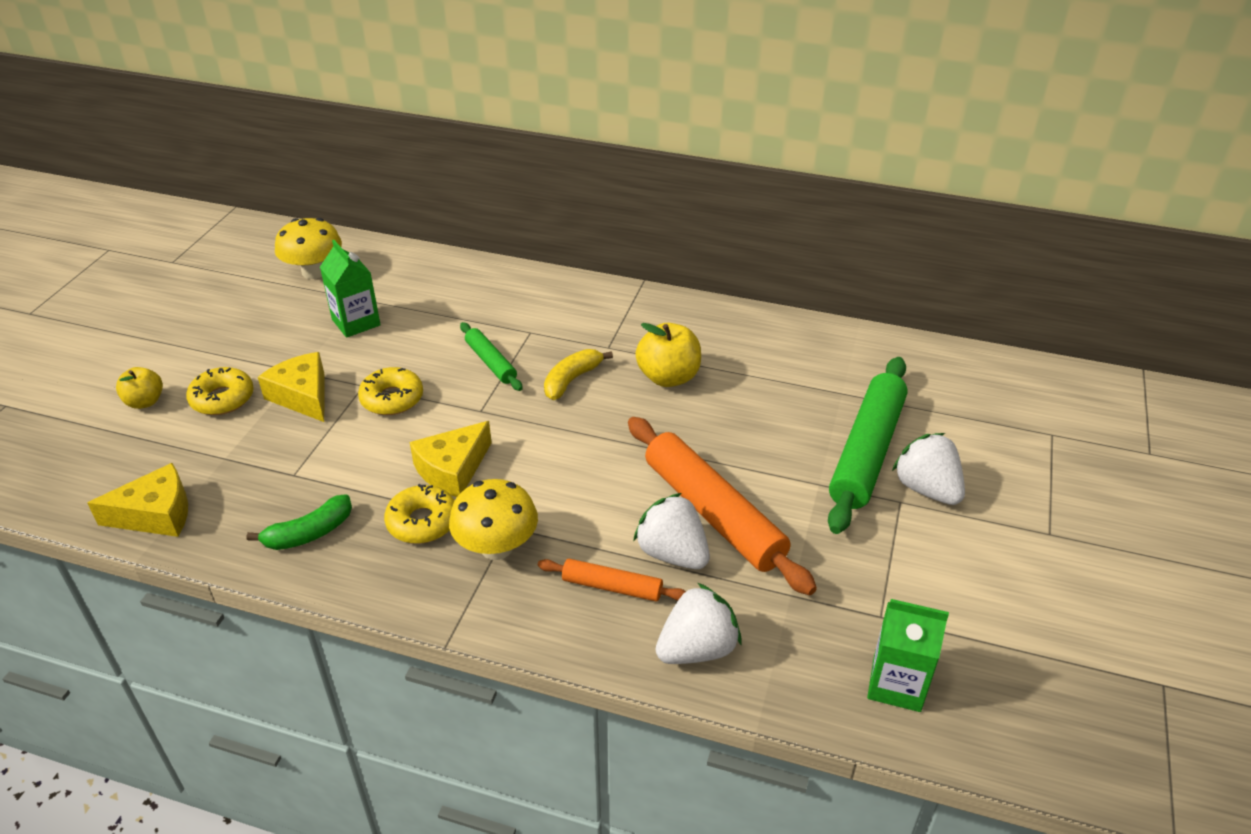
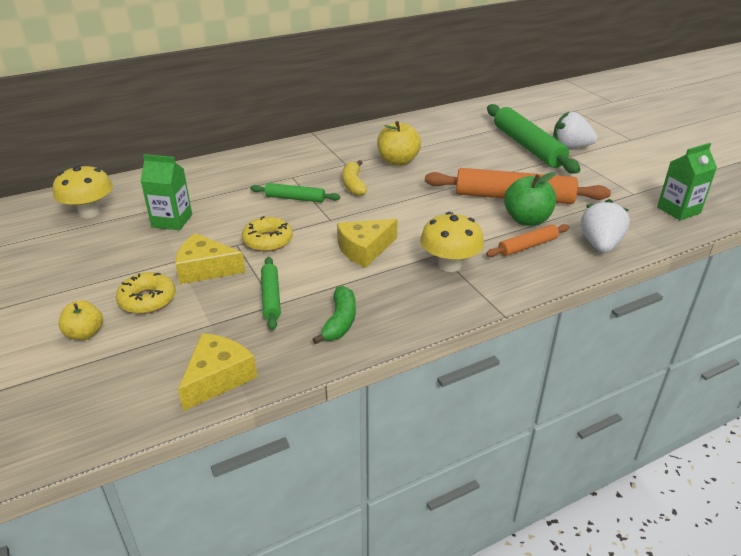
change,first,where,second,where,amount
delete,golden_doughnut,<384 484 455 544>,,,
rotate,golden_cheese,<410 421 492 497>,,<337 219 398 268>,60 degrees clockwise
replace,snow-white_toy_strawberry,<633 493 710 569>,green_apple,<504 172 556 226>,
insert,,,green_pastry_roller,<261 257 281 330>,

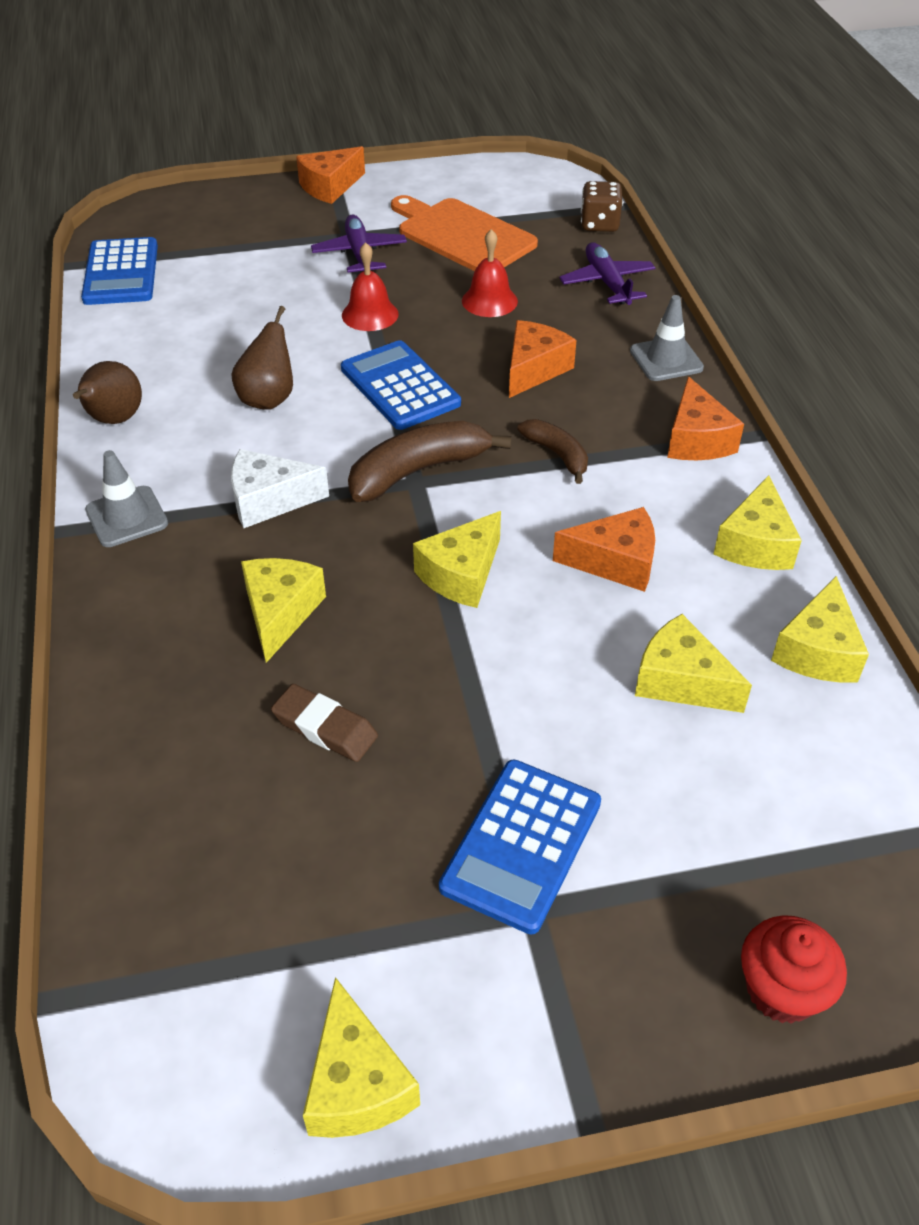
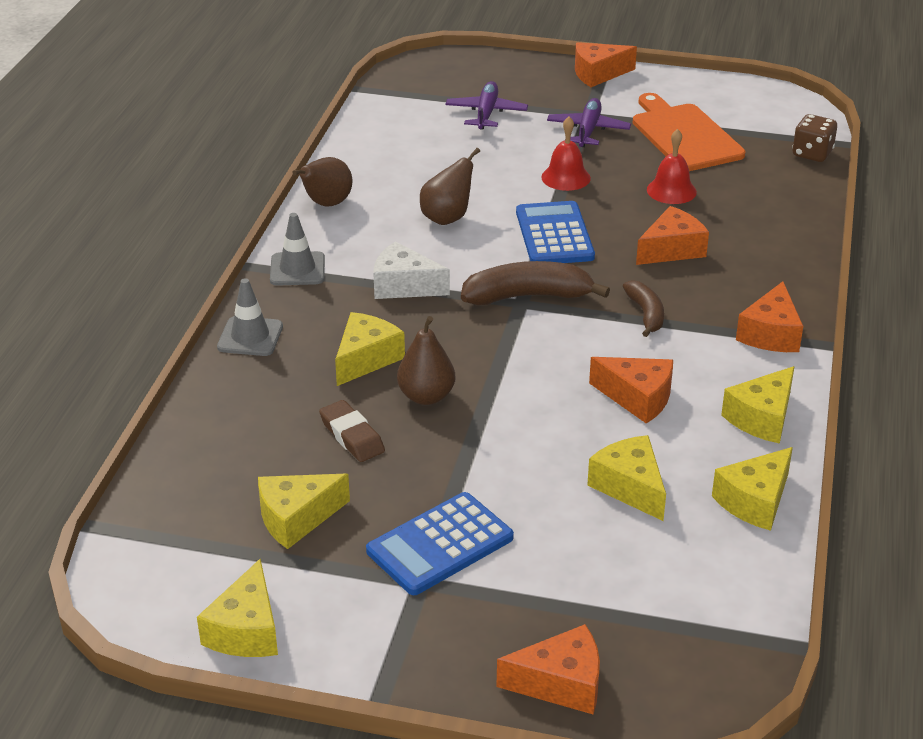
change,first,where,second,where,amount
delete,cobalt_pocket_calculator,<81 237 158 305>,,,
move,golden_cheese,<413 511 501 608>,,<258 474 350 549>,
move,violet_plane,<559 242 656 305>,,<446 81 528 130>,
move,grey_safety_cone,<630 295 704 381>,,<217 278 283 356>,
replace,scarlet_muffin,<741 915 847 1024>,orange-coloured_cheese,<497 624 600 714>,
insert,,,dark_brown_pear,<397 316 455 405>,

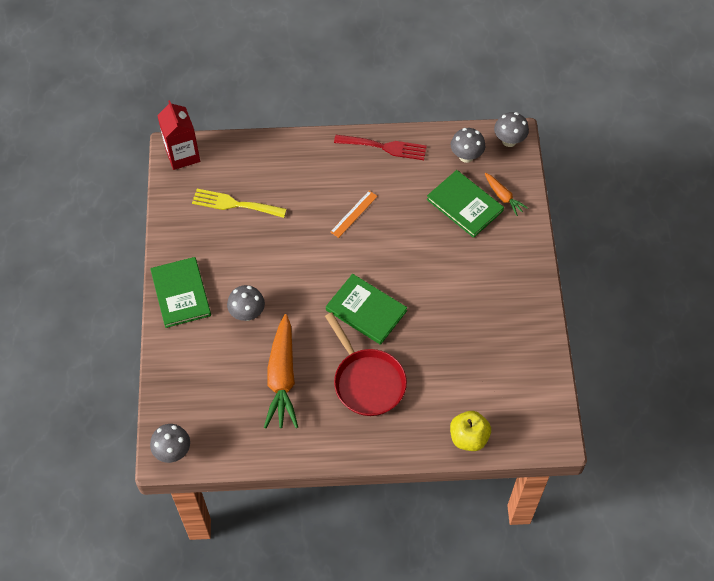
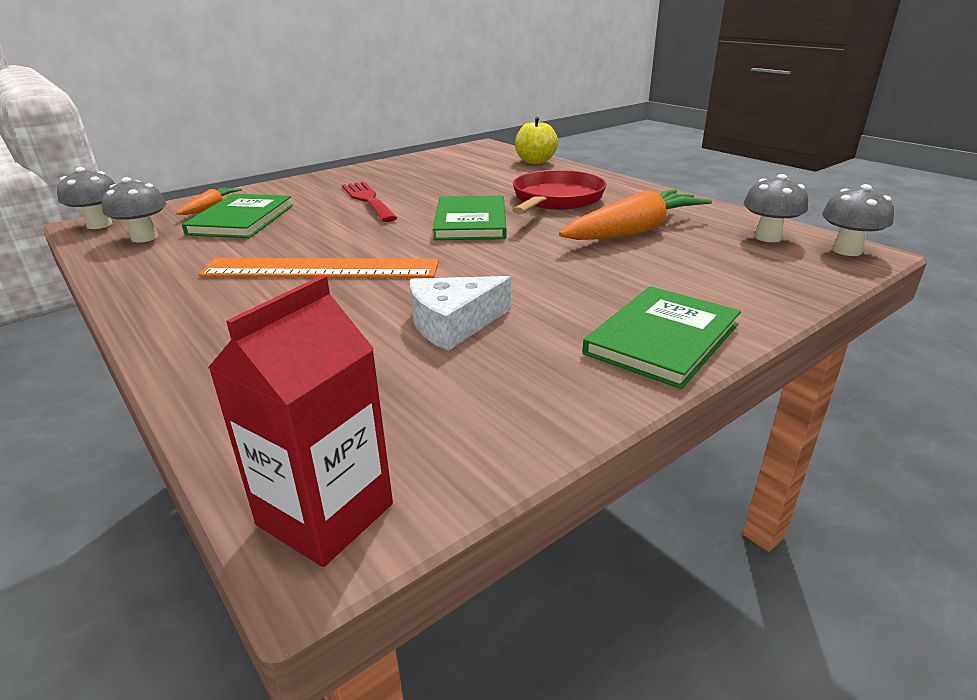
change,first,where,second,where,amount
delete,golden_dinner_fork,<192 189 287 218>,,,
move,grey_toadstool,<227 285 265 321>,,<743 174 808 242>,
resize,orange-coloured_straightedge,<330 191 378 238>,,<198 258 439 278>,x2.06
move,scarlet_dinner_fork,<334 135 427 160>,,<342 182 397 222>,
insert,,,snow-white_cheese,<410 276 511 351>,

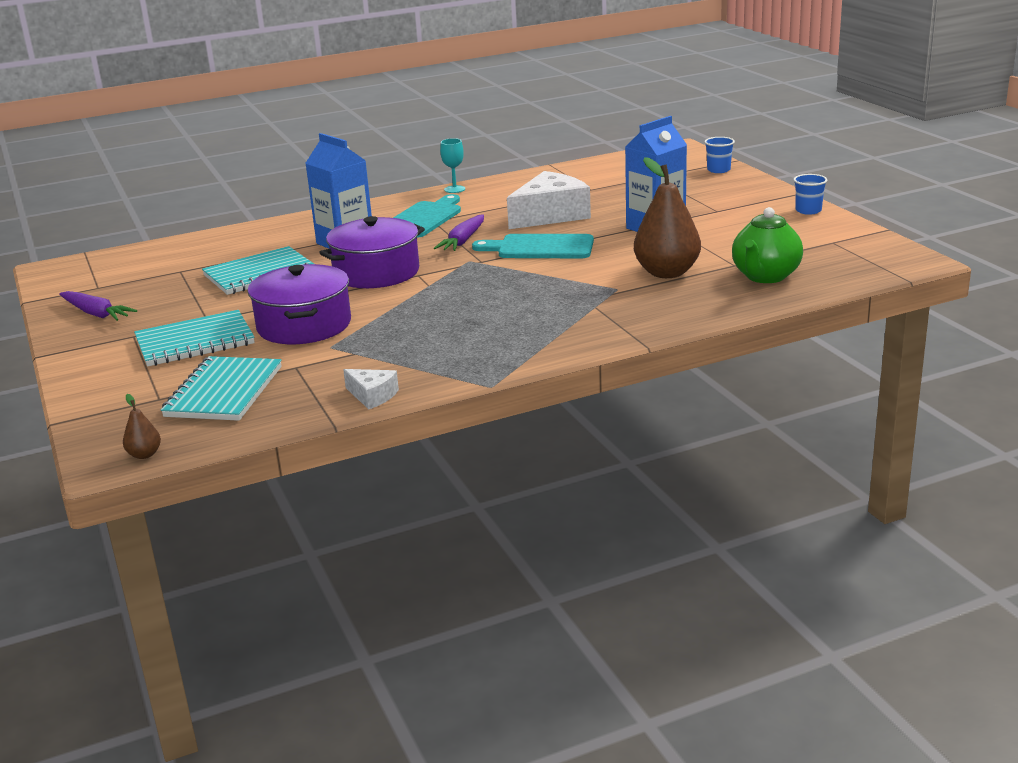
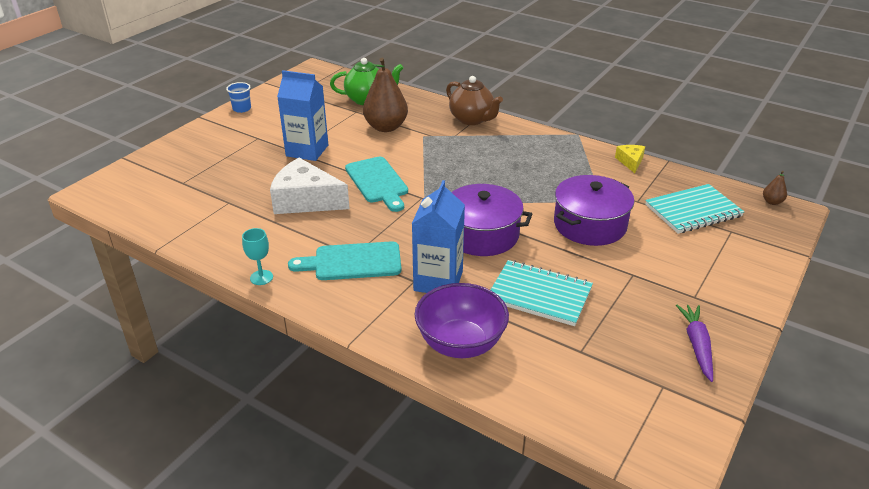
change,first,where,second,where,amount
delete,aqua_notebook,<134 310 255 366>,,,
recolor,snow-white_cheese,<343 369 399 409>,golden_cheese,<615 145 645 173>,
delete,violet_root_vegetable,<434 214 484 251>,,,
delete,cobalt_beaker,<704 137 735 173>,,,
insert,,,violet_serving_bowl,<415 283 509 358>,
insert,,,dark_brown_teapot,<446 76 503 125>,

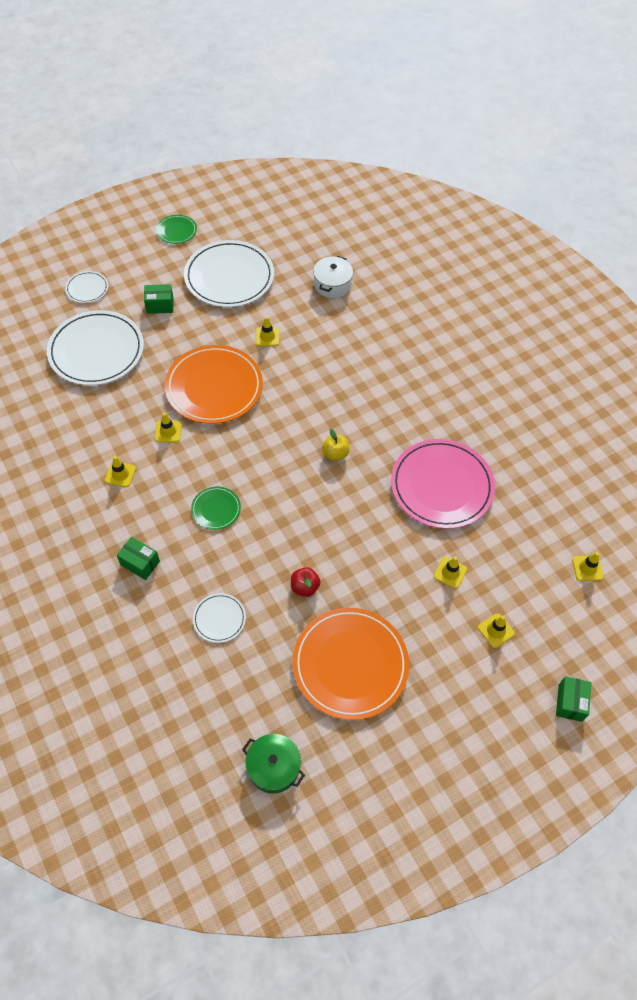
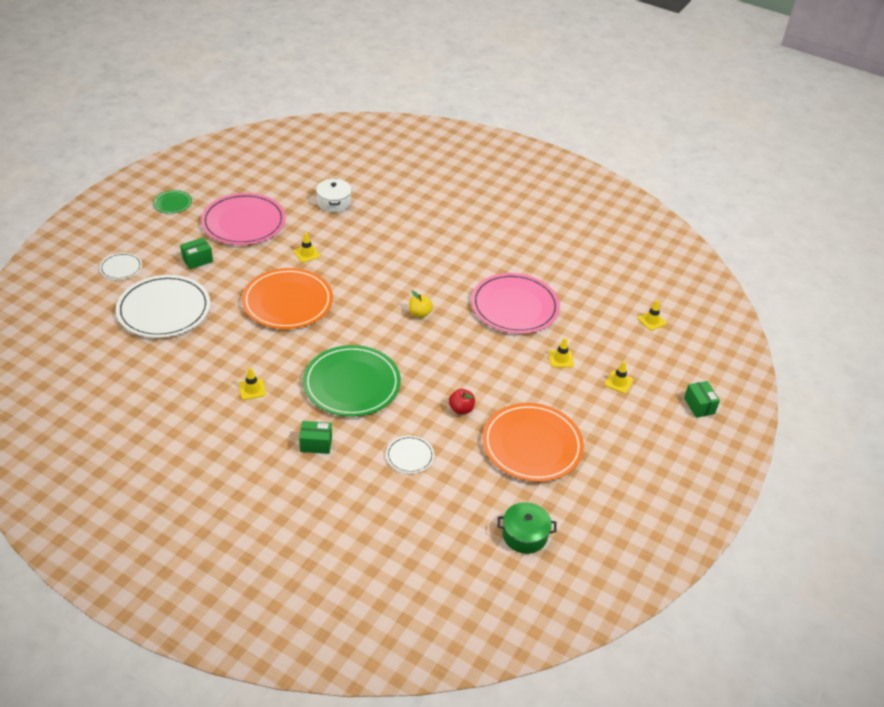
change,first,where,second,where,amount
delete,golden_safety_cone,<155 412 182 442>,,,
recolor,snow-white_plate,<184 240 274 307>,pink_plate,<201 193 286 245>,
resize,green_plate,<191 487 241 530>,,<303 345 401 417>,x2.15

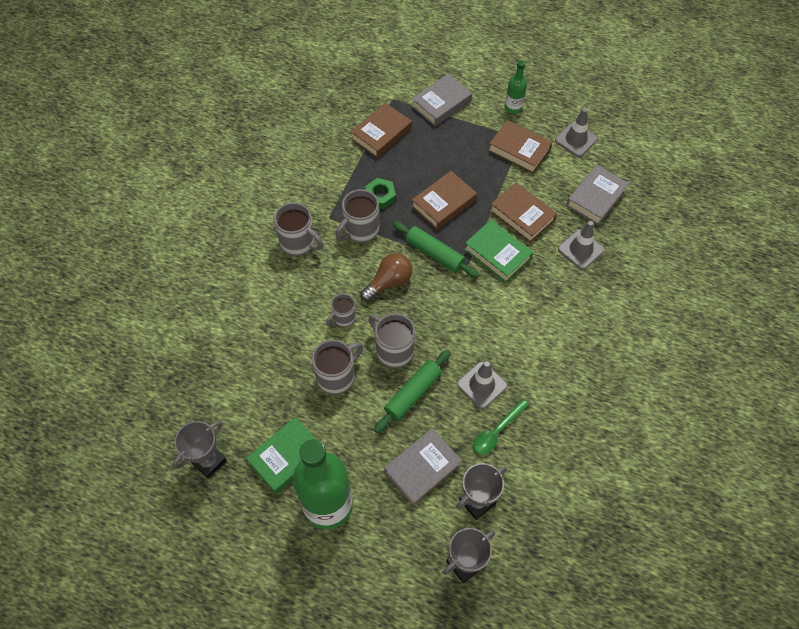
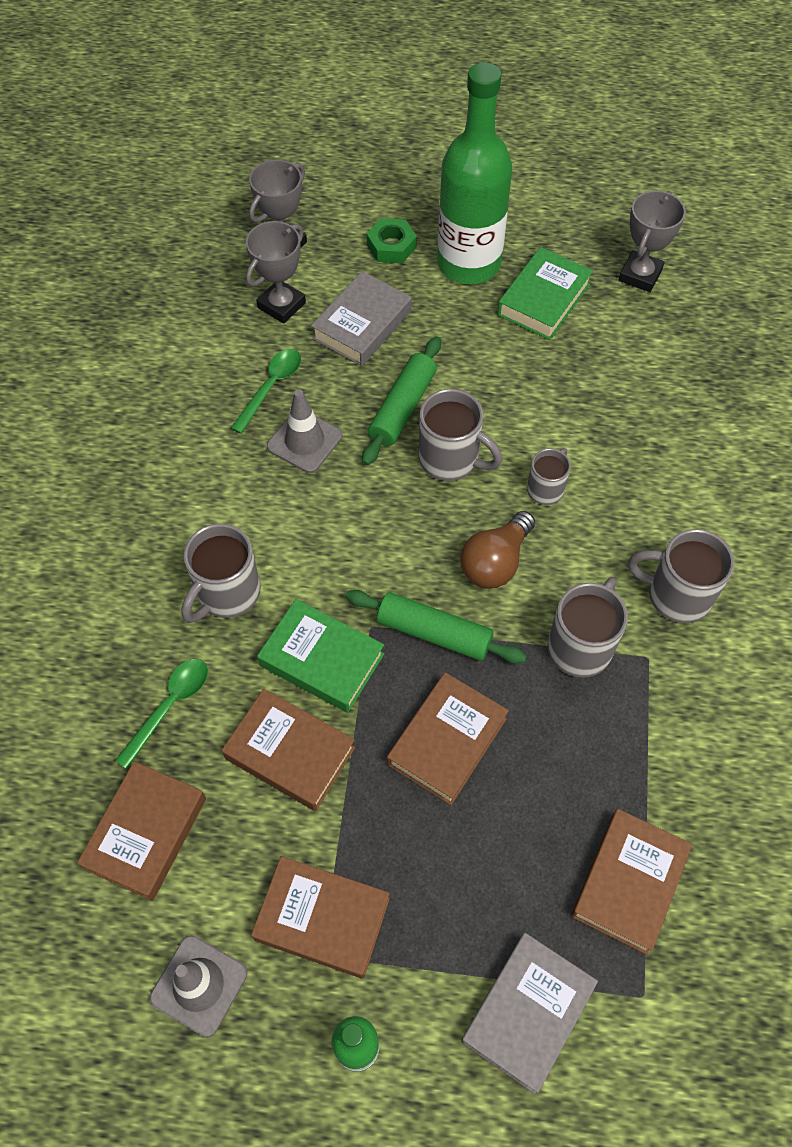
change,first,where,second,where,amount
move,grey_tea_mug,<312 340 363 395>,,<181 524 261 623>,
move,green_hexagon_nut,<365 178 396 210>,,<366 218 417 263>,
replace,grey_safety_cone,<558 221 604 270>,green_teaspoon,<115 659 208 769>,
recolor,grey_book,<566 165 629 225>,dark_brown_book,<77 761 206 901>,

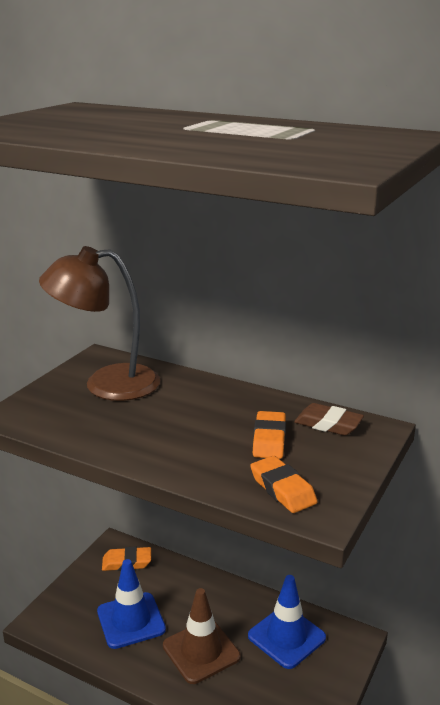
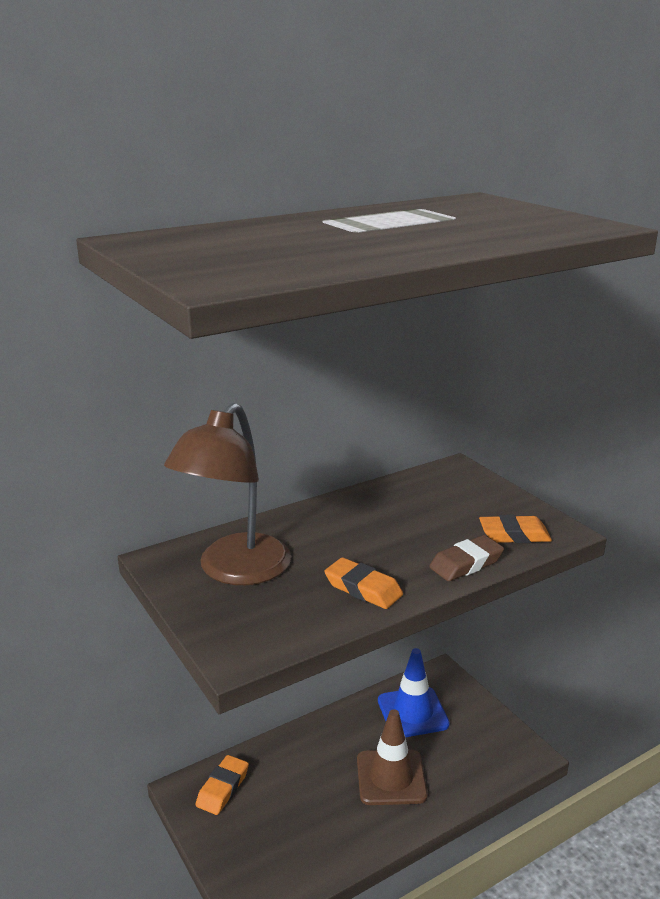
change,first,where,second,where,amount
delete,cobalt_safety_cone,<97 559 166 649>,,,
move,orange-coloured_eraser,<253 411 286 459>,,<324 557 403 609>,
move,dark_brown_eraser,<294 403 364 436>,,<429 535 504 581>,

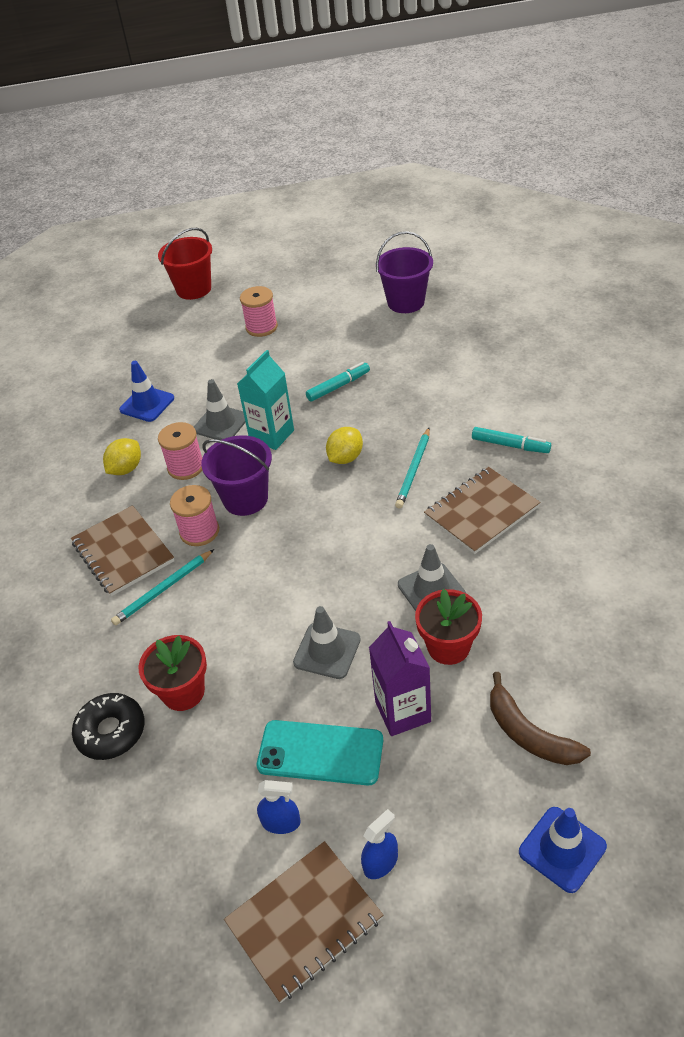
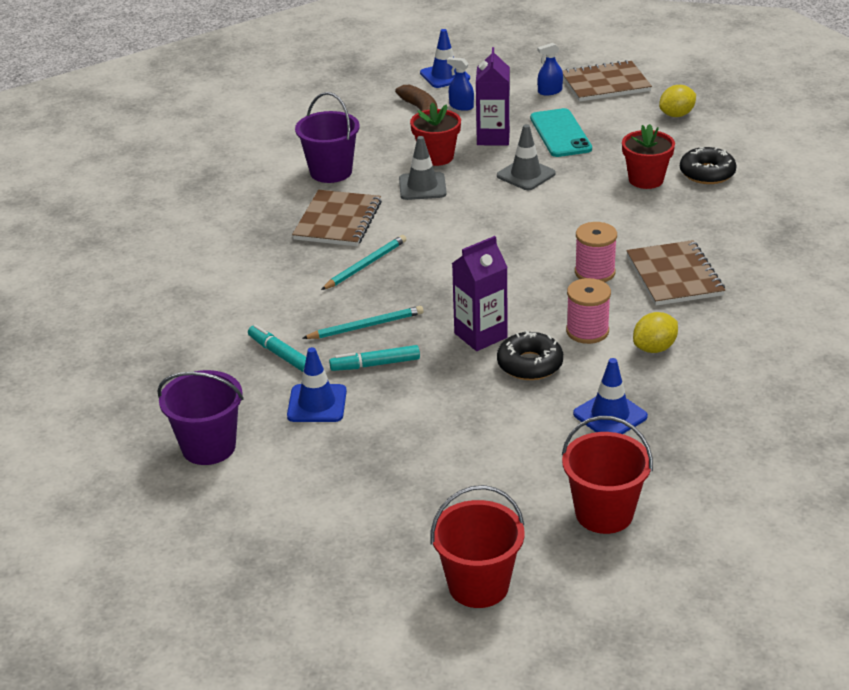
change,first,where,second,where,amount
move,aqua_pencil,<111 549 214 625>,,<302 306 424 339>,
replace,grey_safety_cone,<194 379 246 440>,jet-black_doughnut,<497 330 563 380>,
move,violet_sand_bucket,<201 435 272 516>,,<295 92 360 183>,
recolor,aqua_juice_carton,<237 350 294 450>,violet_juice_carton,<452 236 508 351>,
delete,pink_spool,<240 286 278 337>,,,
rotate,aqua_phone,<257 720 383 785>,,<530 108 592 157>,45 degrees clockwise
move,cobalt_spray_bottle,<257 780 301 834>,,<447 57 474 111>,
move,golden_lemon,<326 427 363 464>,,<659 85 696 117>,
rotate,dark_brown_notebook,<424 467 540 554>,,<292 190 382 246>,60 degrees counterclockwise
move,aqua_marker,<472 427 551 453>,,<248 324 306 372>,
insert,,,cobalt_safety_cone,<287 347 347 422>,
insert,,,scarlet_sand_bucket,<562 416 653 534>,

